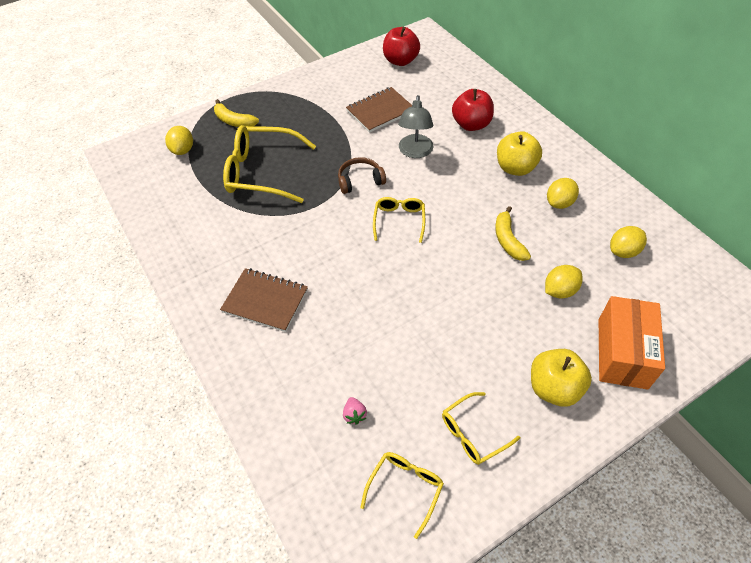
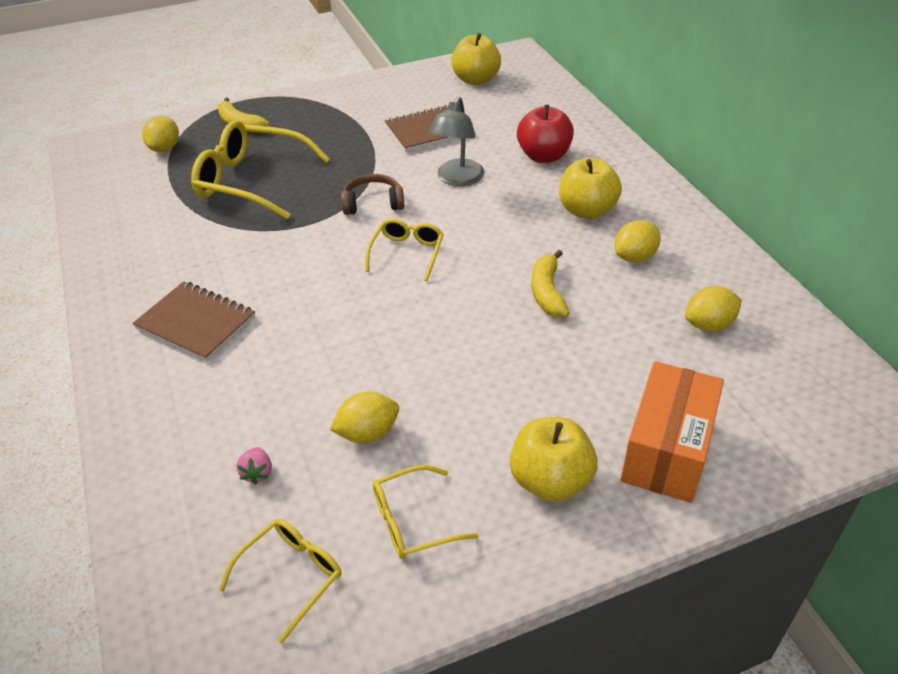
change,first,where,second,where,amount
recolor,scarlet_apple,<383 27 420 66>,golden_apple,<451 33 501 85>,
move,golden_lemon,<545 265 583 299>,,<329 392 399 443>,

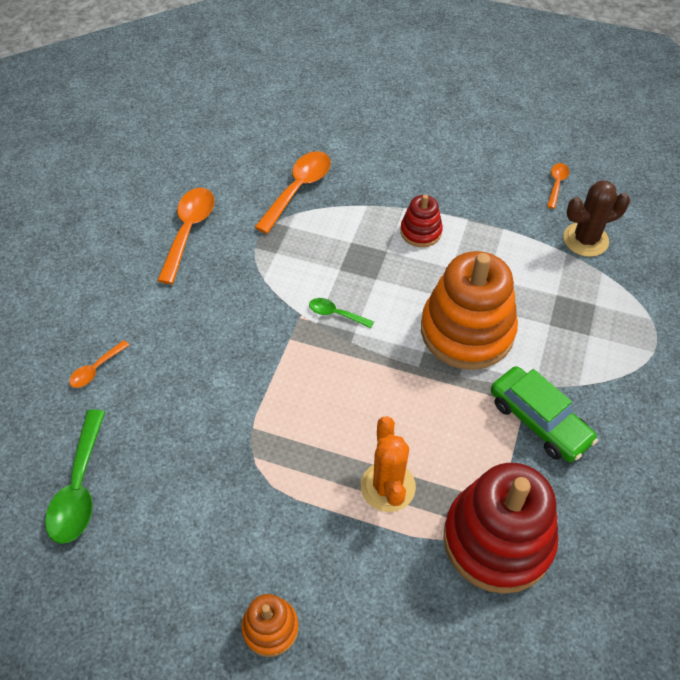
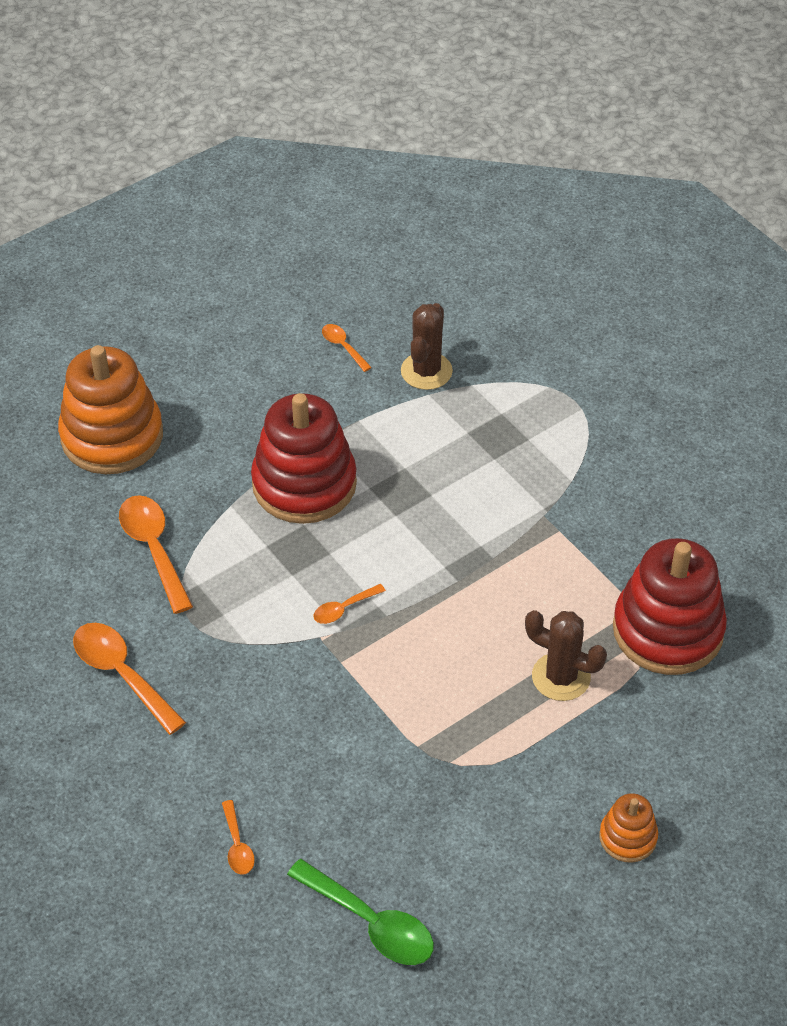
change,first,where,second,where,amount
recolor,green_teaspoon,<309 298 374 328>,orange-coloured_teaspoon,<313 584 386 624>,
recolor,orange-coloured_saguaro_cactus,<361 416 416 512>,dark_brown_saguaro_cactus,<525 610 607 701>,
resize,scarlet_ring_stacker,<400 195 443 247>,,<251 393 357 524>,x2.08
move,orange-coloured_ring_stacker,<421 251 518 370>,,<58 345 163 474>,
delete,green_automobile,<491 366 598 462>,,,

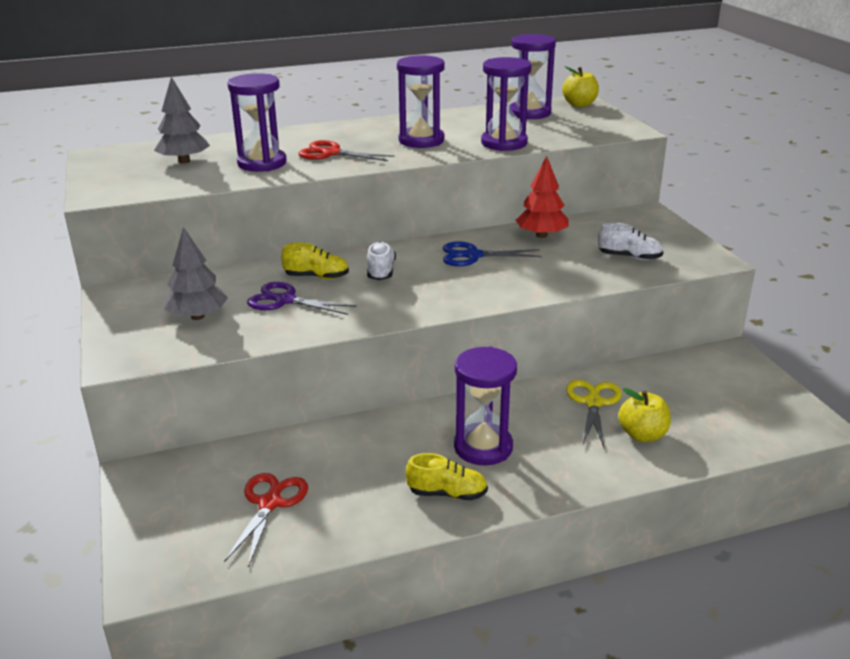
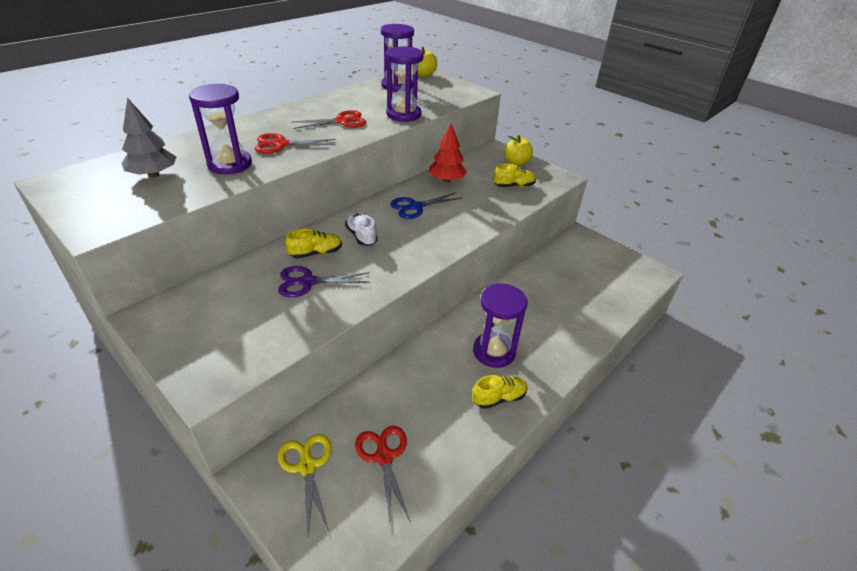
change,first,where,second,where,amount
delete,grey_fir_tree,<164 227 228 320>,,,
replace,violet_sandglass,<397 55 445 148>,scarlet_pair_of_scissors,<291 110 366 129>,
move,golden_pair_of_scissors,<566 380 622 449>,,<278 434 332 535>,
recolor,snow-white_lace-up_shoe,<598 223 664 260>,golden_lace-up_shoe,<493 164 536 187>,
move,golden_apple,<618 388 671 442>,,<504 135 533 166>,

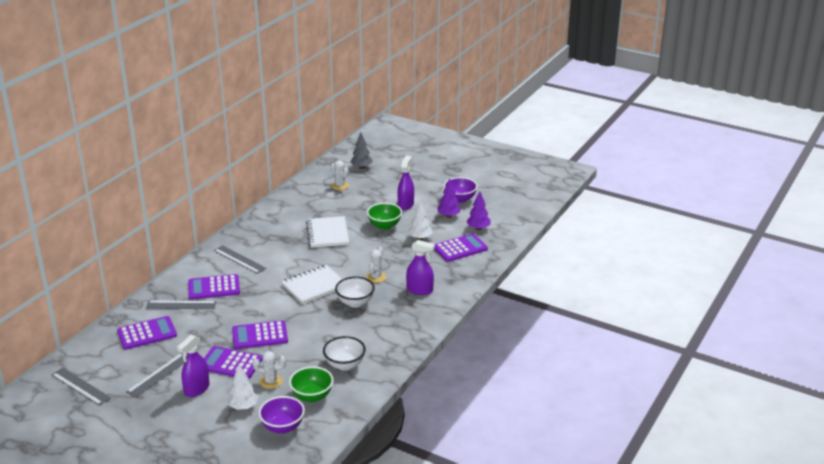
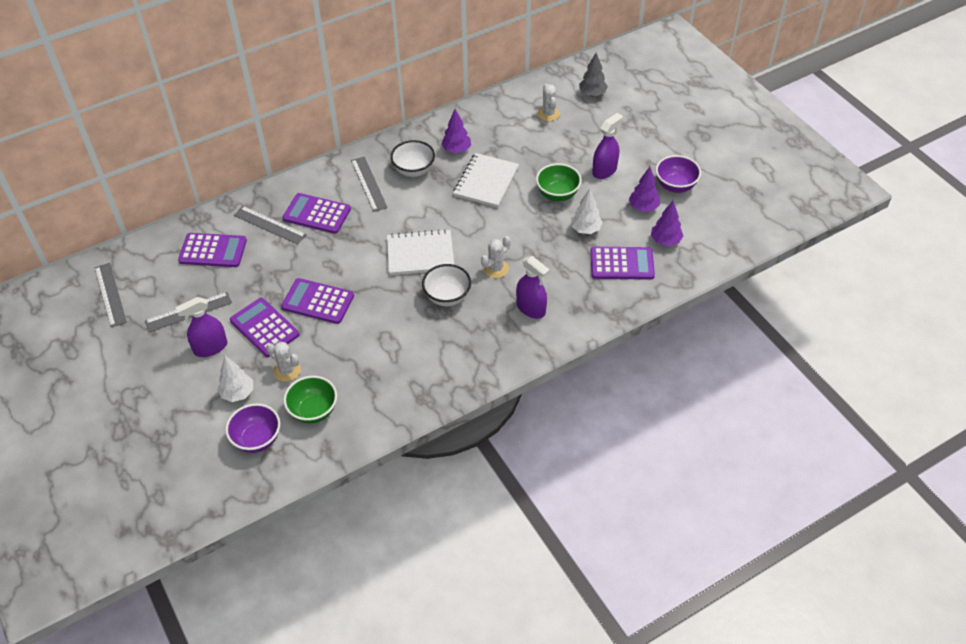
change,first,where,second,where,amount
move,snow-white_serving_bowl,<323 336 366 371>,,<390 140 435 177>,
insert,,,violet_fir_tree,<441 109 471 153>,

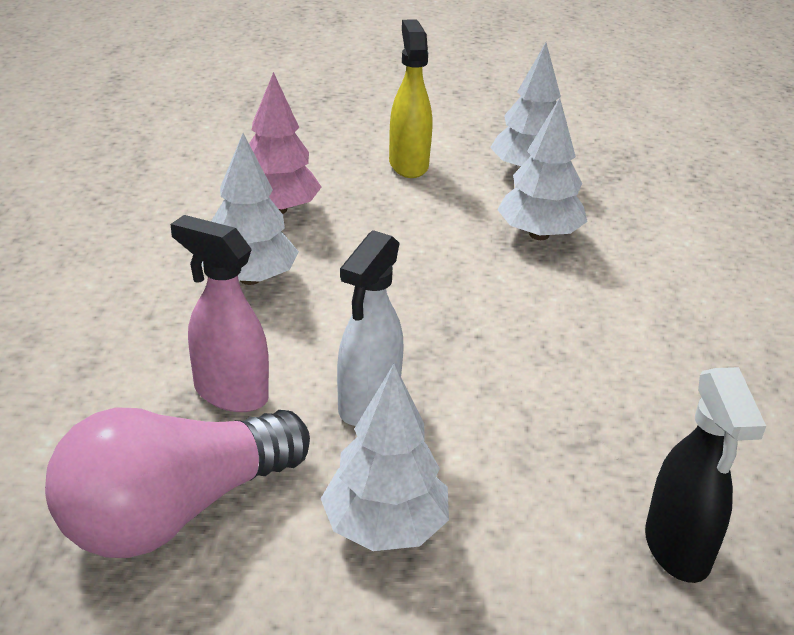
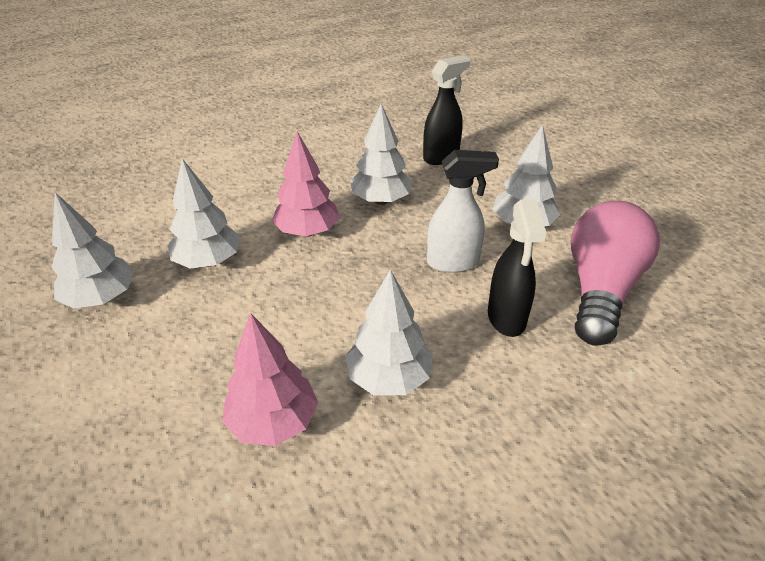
change,first,where,second,where,amount
rotate,pink_bulb,<45 407 310 558>,,<571 201 660 346>,90 degrees counterclockwise
recolor,pink_spray_bottle,<171 215 269 412>,jet-black_spray_bottle,<488 199 546 337>,
delete,golden_spray_bottle,<389 20 432 178>,,,
insert,,,pink_fir_tree,<272 131 340 237>,
insert,,,snow-white_fir_tree,<350 103 413 205>,

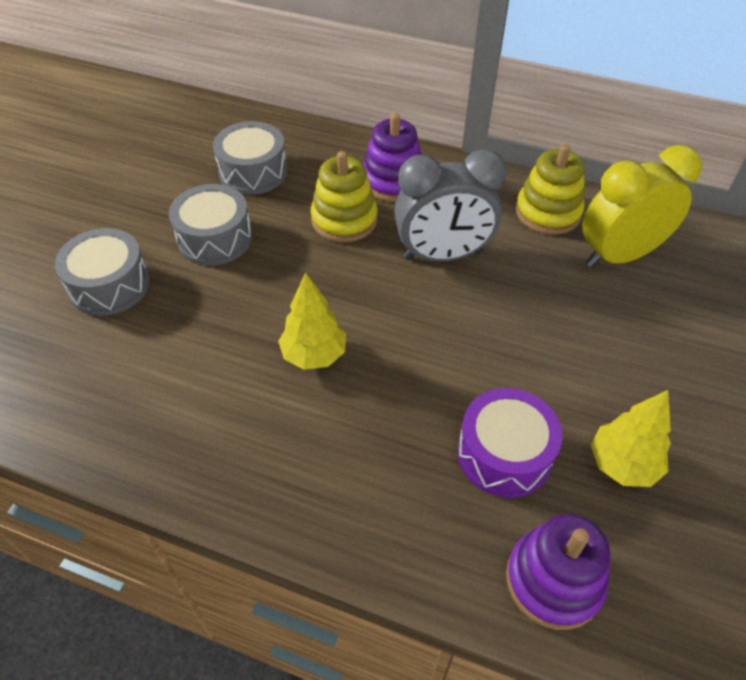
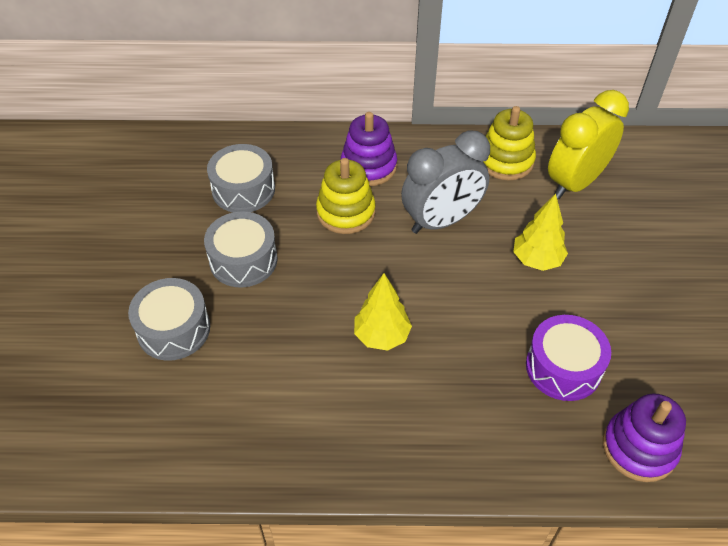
change,first,where,second,where,amount
move,golden_fir_tree,<591 390 671 487>,,<513 194 568 271>,

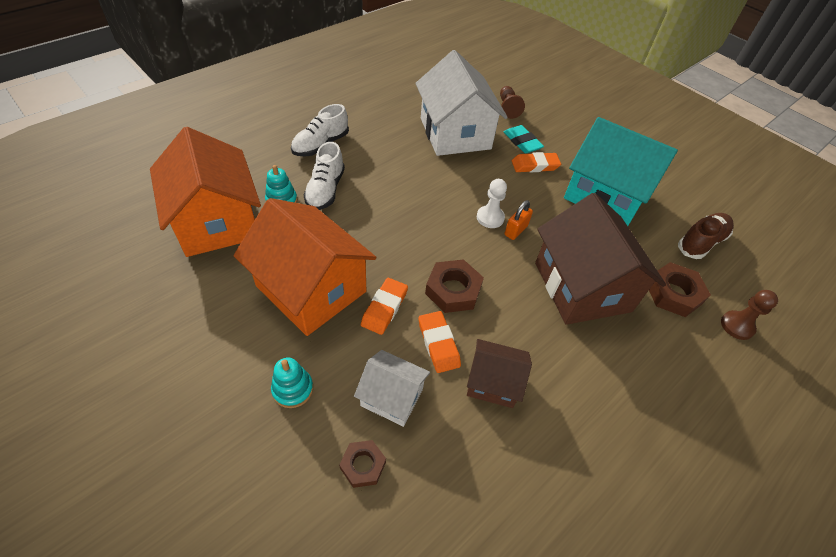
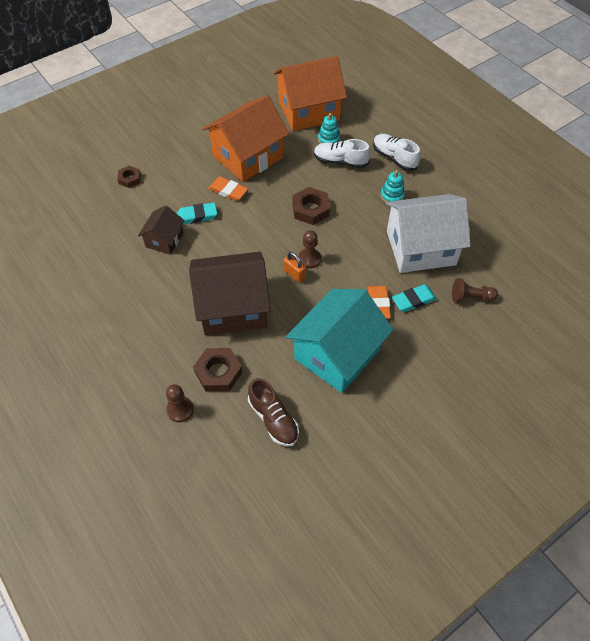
change,first,where,second,where,amount
move,aqua_ring_stacker,<271 358 313 408>,,<381 170 405 203>,
delete,snow-white_toy_house,<354 350 430 427>,,,
recolor,orange-coloured_eraser,<418 311 461 373>,aqua_eraser,<176 202 217 224>,
move,dark_brown_hexagon_nut,<425 259 484 313>,,<292 187 330 225>,
recolor,snow-white_game_pawn,<477 179 507 228>,dark_brown_game_pawn,<298 230 321 269>,

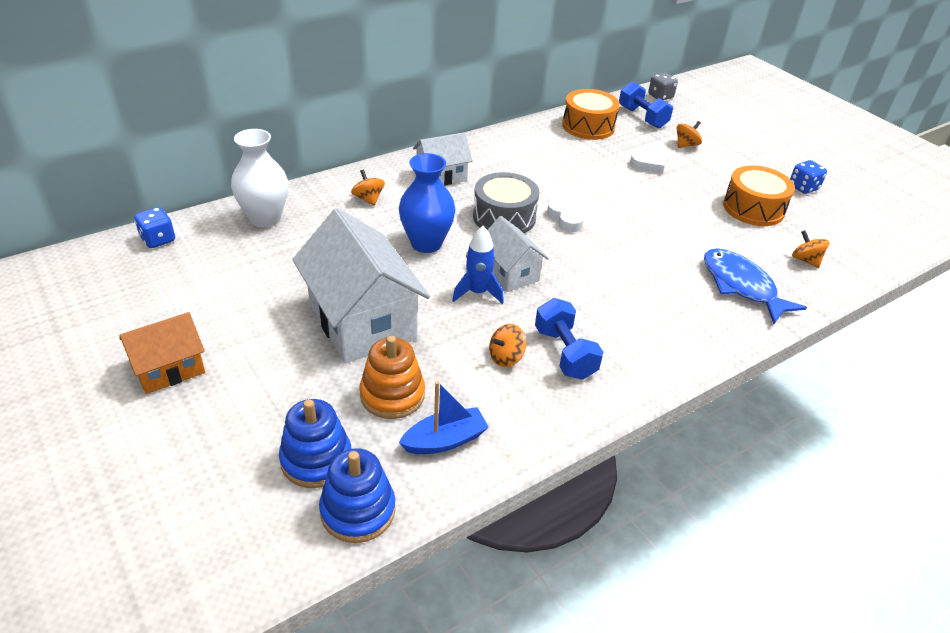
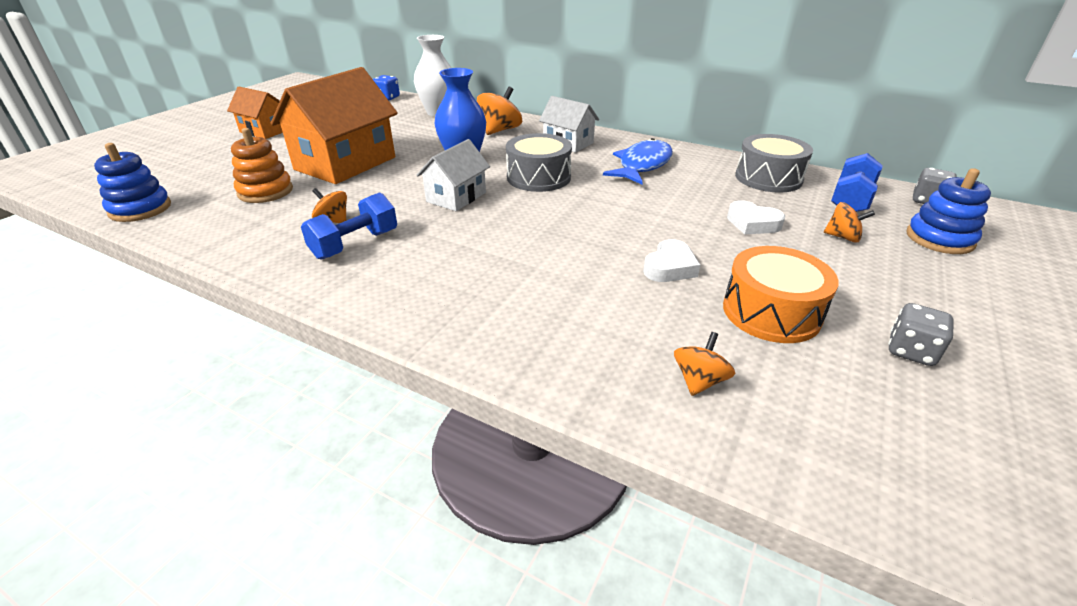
change,first,where,second,where,amount
move,cobalt_ring_stacker,<279 399 351 488>,,<906 168 991 254>,
recolor,snow-white_toy_house,<292 208 430 363>,orange-coloured_toy_house,<271 67 398 184>,
resize,orange-coloured_toy_top,<351 170 385 206>,,<477 87 522 135>,x1.65
delete,cobalt_boat,<399 381 489 454>,,,
delete,cobalt_rocket,<452 226 504 304>,,,
move,snow-white_heart_shape,<547 198 587 233>,,<643 239 700 282>,
recolor,orange-coloured_drum,<562 89 620 140>,grey_drum,<735 134 813 193>,
move,cobalt_toy_fish,<704 248 807 324>,,<603 138 673 185>,
recolor,cobalt_die,<790 160 827 194>,grey_die,<888 303 954 366>,

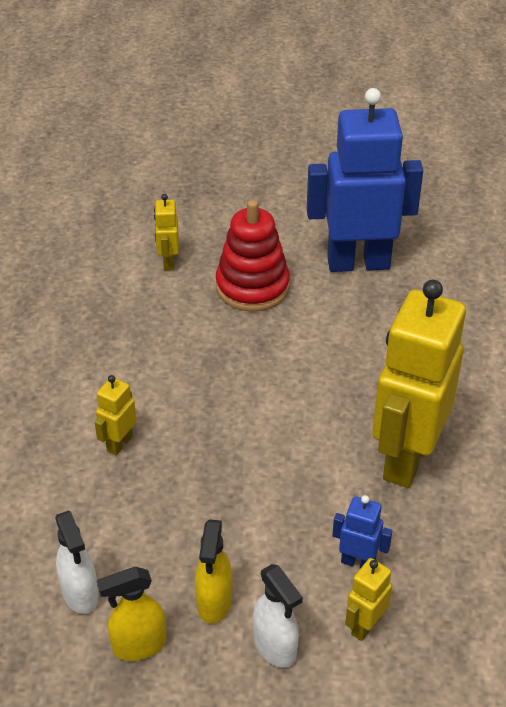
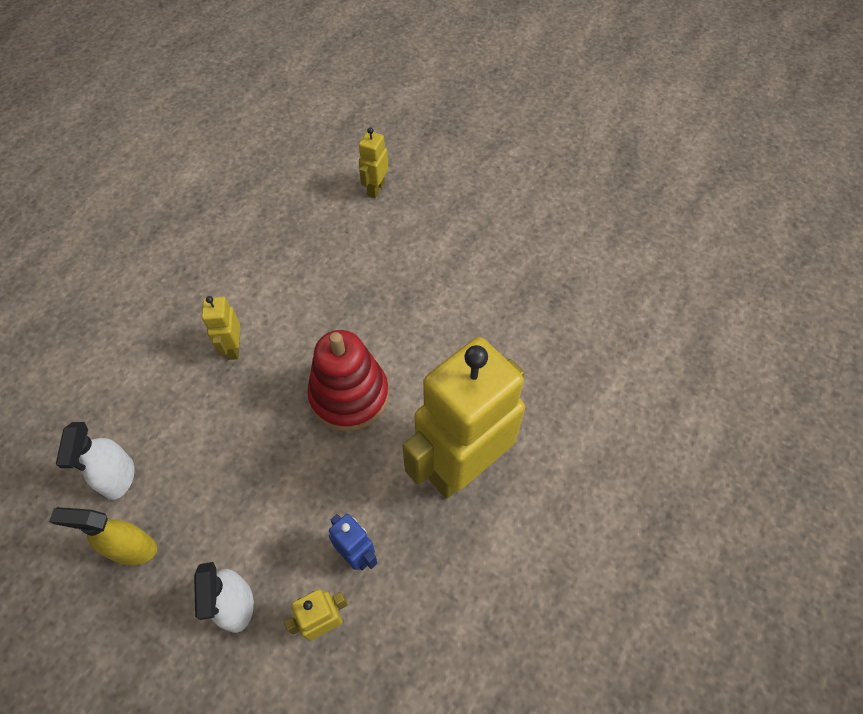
change,first,where,second,where,amount
rotate,golden_toy_robot,<95 375 137 456>,,<202 296 240 360>,60 degrees counterclockwise
delete,golden_spray_bottle,<195 519 232 624>,,,
move,scarlet_ring_stacker,<216 200 290 312>,,<307 330 389 431>,
delete,cobalt_toy_robot,<307 88 423 272>,,,

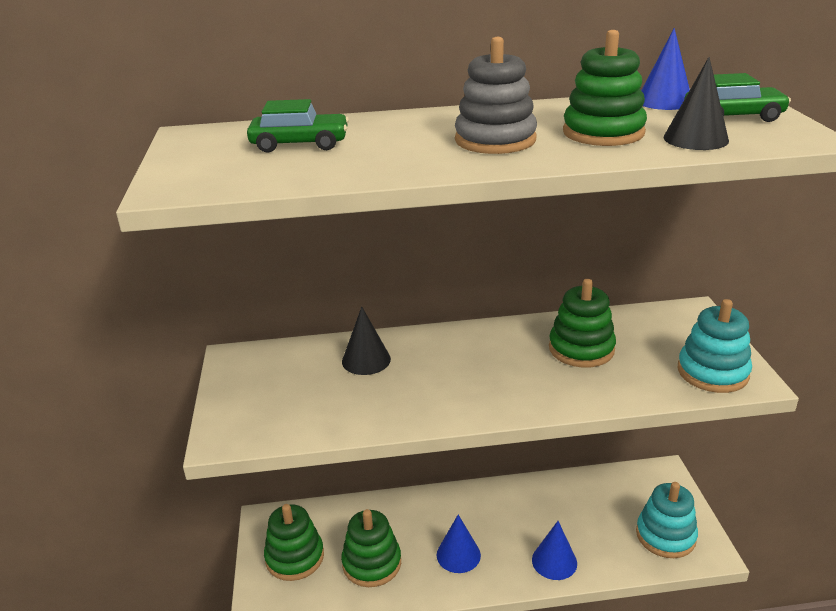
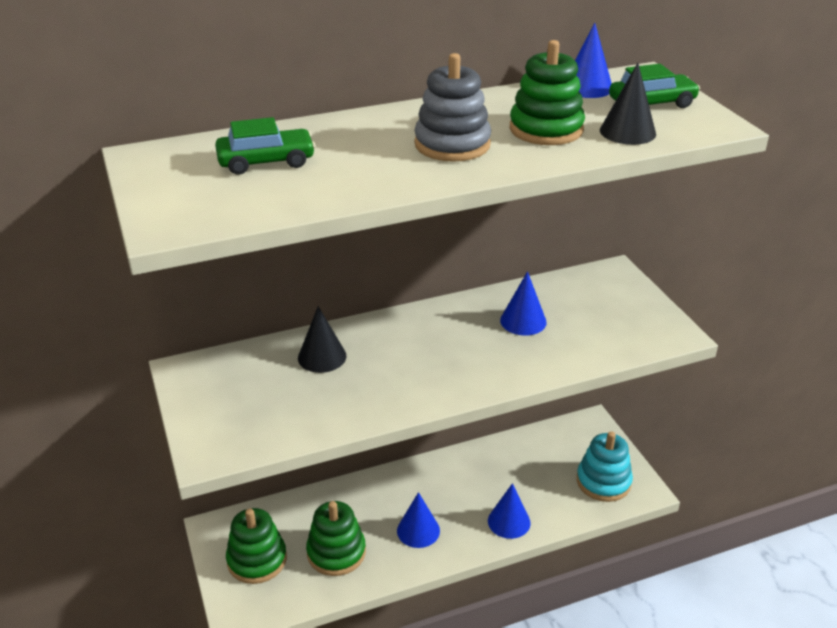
change,first,where,second,where,amount
replace,green_ring_stacker,<549 279 616 367>,cobalt_cone,<500 271 547 336>,
delete,aqua_ring_stacker,<678 299 752 393>,,,

